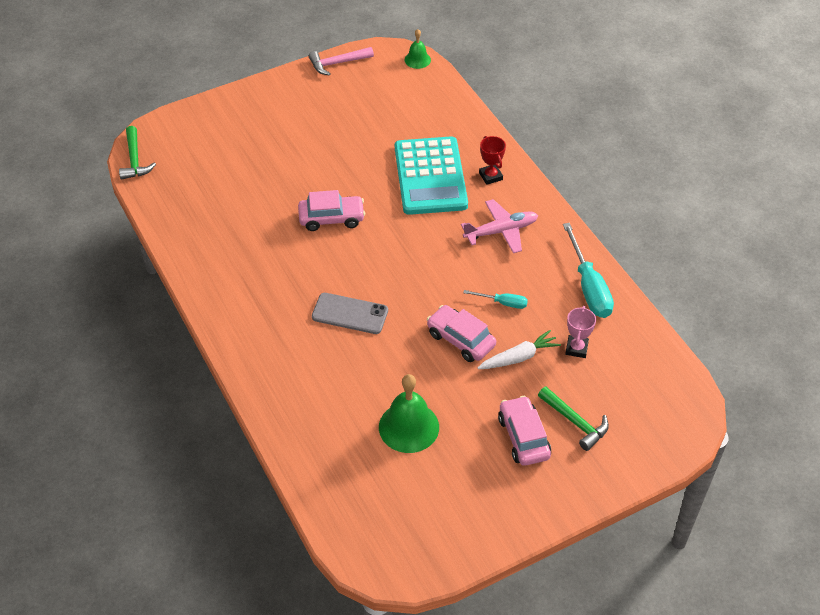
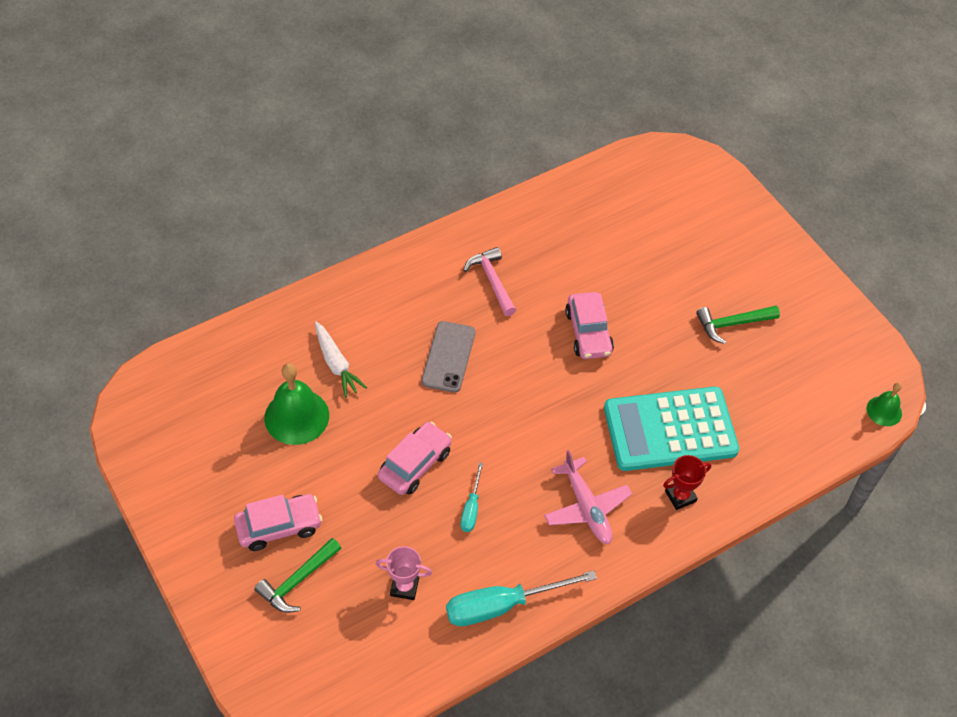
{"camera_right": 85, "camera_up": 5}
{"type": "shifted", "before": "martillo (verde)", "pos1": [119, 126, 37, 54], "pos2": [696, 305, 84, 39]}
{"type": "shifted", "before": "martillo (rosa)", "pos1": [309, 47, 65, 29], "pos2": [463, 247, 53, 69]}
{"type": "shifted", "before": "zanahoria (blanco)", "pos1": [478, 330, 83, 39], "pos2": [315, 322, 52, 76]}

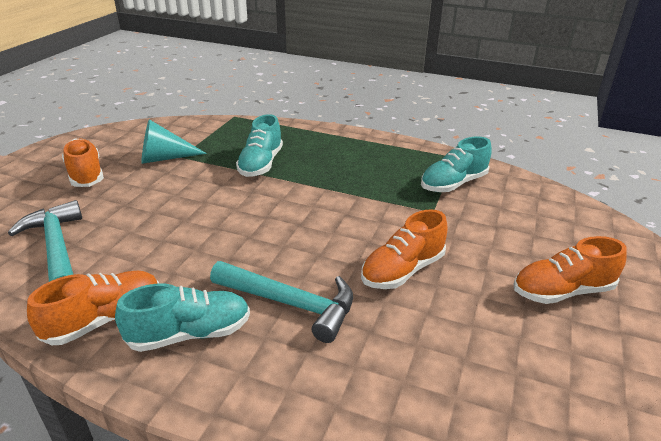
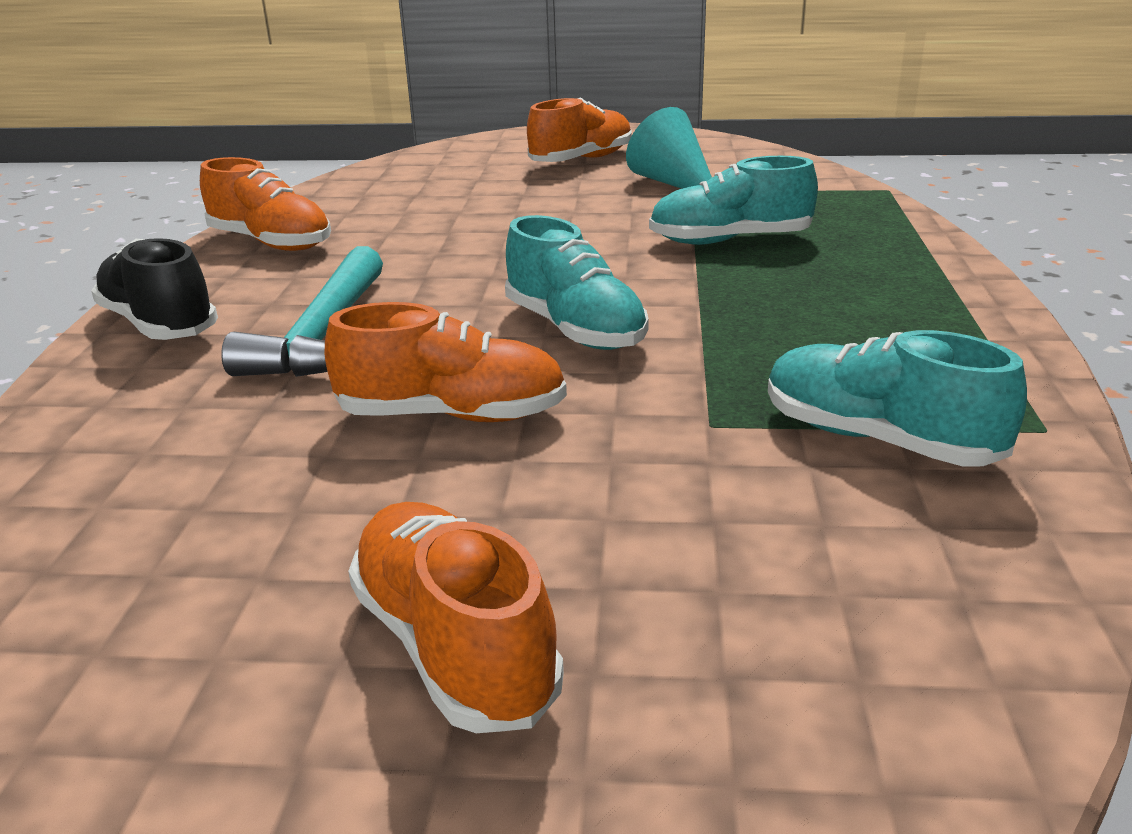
{"camera_right": 75, "camera_up": -5}
{"type": "gone", "before": "martillo (turquesa)", "pos1": [8, 200, 74, 82]}
{"type": "new", "after": "zapato (negro)", "pos2": [91, 238, 127, 102]}
{"type": "shifted", "before": "zapato (turquesa)", "pos1": [115, 284, 135, 68], "pos2": [505, 215, 144, 135]}
{"type": "rotated", "before": "zapato (naranja)", "pos1": [361, 209, 87, 80], "pos2": [325, 302, 242, 120], "turn": 150}

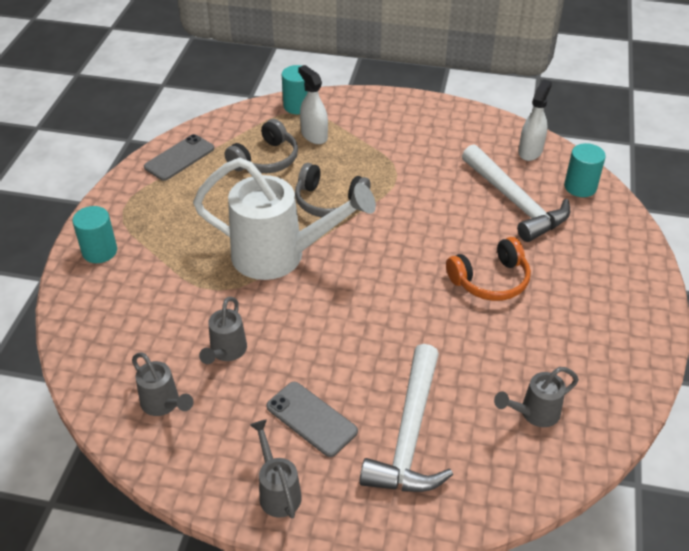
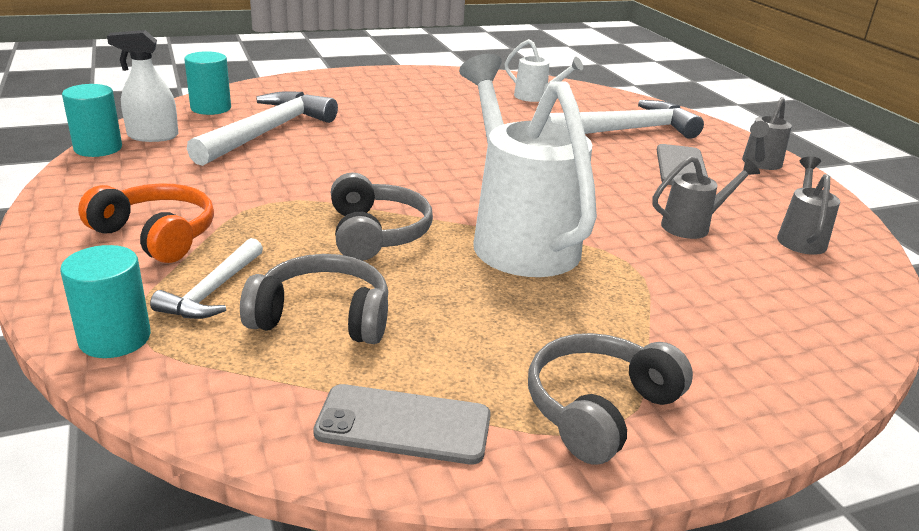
{"camera_right": -125, "camera_up": -15}
{"type": "new", "after": "auriculares (gris)", "pos2": [528, 333, 165, 131]}
{"type": "shifted", "before": "cilindro (turquesa)", "pos1": [72, 206, 45, 57], "pos2": [62, 84, 60, 73]}
{"type": "shifted", "before": "auriculares (naranja)", "pos1": [446, 237, 85, 64], "pos2": [78, 184, 136, 79]}
{"type": "swapped", "before": "pulverizador (blanco)", "after": "martillo (blanco)", "pos1": [298, 65, 30, 79], "pos2": [150, 238, 113, 81]}
{"type": "repainted", "before": "regadera (gris)", "after": "regadera (blanco)", "pos1": [494, 367, 85, 60], "pos2": [504, 39, 79, 63]}

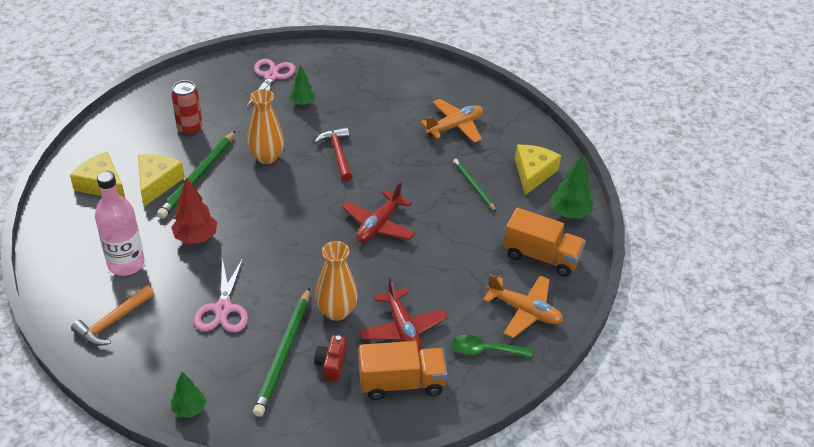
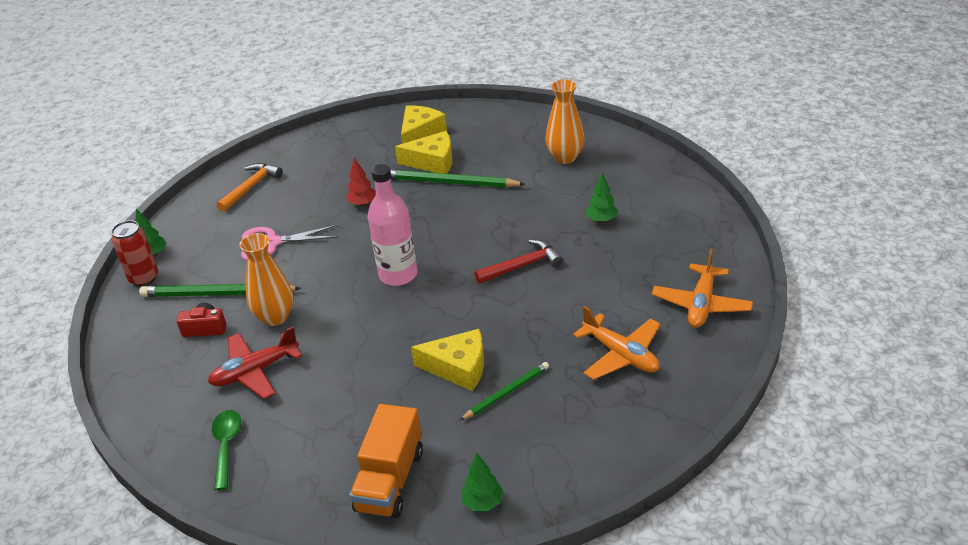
{"camera_right": 85, "camera_up": -5}
{"type": "gone", "before": "tijeras (rosa)", "pos1": [247, 59, 49, 47]}
{"type": "gone", "before": "avión (rojo)", "pos1": [342, 182, 74, 60]}
{"type": "gone", "before": "camión (naranja)", "pos1": [359, 341, 88, 59]}
{"type": "shifted", "before": "botella (rosa)", "pos1": [95, 171, 50, 105], "pos2": [368, 164, 50, 122]}
{"type": "shifted", "before": "lata (rojo)", "pos1": [171, 80, 32, 56], "pos2": [111, 220, 47, 67]}
{"type": "shifted", "before": "florero (naranja)", "pos1": [247, 89, 37, 75], "pos2": [545, 80, 40, 84]}
{"type": "shifted", "before": "avión (naranja)", "pos1": [483, 274, 80, 64], "pos2": [652, 249, 101, 79]}
{"type": "shifted", "before": "queso (amarillo)", "pos1": [515, 145, 46, 50], "pos2": [411, 329, 73, 62]}
{"type": "rotated", "before": "martillo (naranja)", "pos1": [71, 285, 83, 61], "pos2": [216, 163, 67, 49], "turn": 90}
{"type": "scaled", "before": "árbol (rojo)", "pos1": [171, 177, 46, 67], "pos2": [346, 158, 30, 48], "scale": 0.67}
{"type": "scaled", "before": "árbol (verde)", "pos1": [550, 154, 43, 65], "pos2": [461, 453, 42, 58], "scale": 0.67}

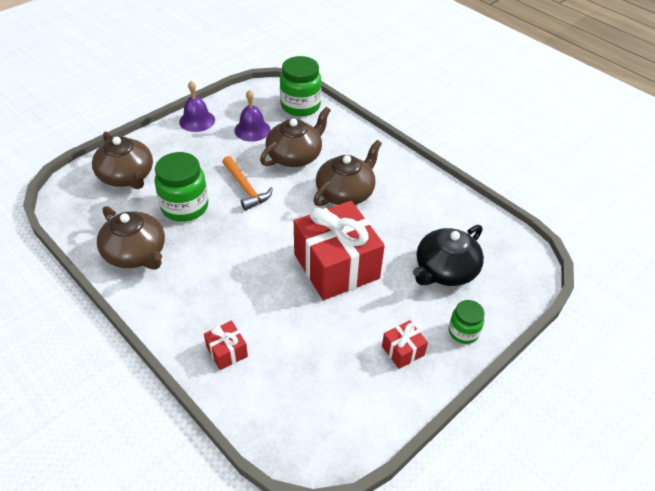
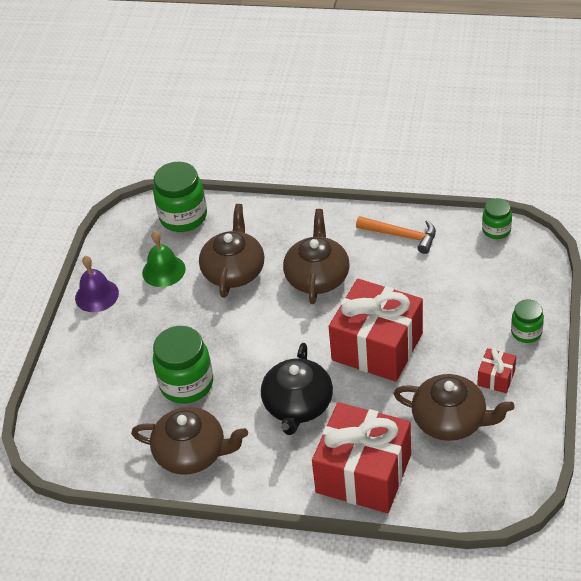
{"camera_right": -30, "camera_up": 0}
{"type": "new", "after": "tarro (verde)", "pos2": [482, 198, 30, 41]}
{"type": "shifted", "before": "tetera (marrón)", "pos1": [92, 131, 61, 58], "pos2": [393, 374, 122, 67]}
{"type": "shifted", "before": "martillo (naranja)", "pos1": [222, 156, 51, 54], "pos2": [356, 216, 80, 38]}
{"type": "shifted", "before": "tetera (negro)", "pos1": [413, 225, 71, 61], "pos2": [261, 343, 72, 92]}
{"type": "repainted", "before": "campana (morado)", "after": "campana (verde)", "pos1": [234, 90, 36, 52], "pos2": [142, 231, 44, 56]}
{"type": "scaled", "before": "regalo (rojo)", "pos1": [204, 321, 44, 49], "pos2": [312, 402, 99, 111], "scale": 2.32}

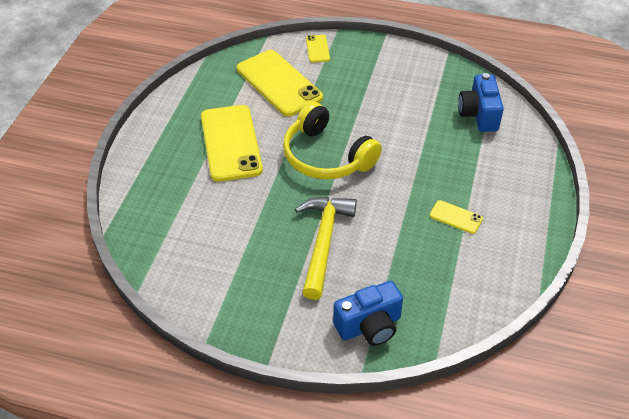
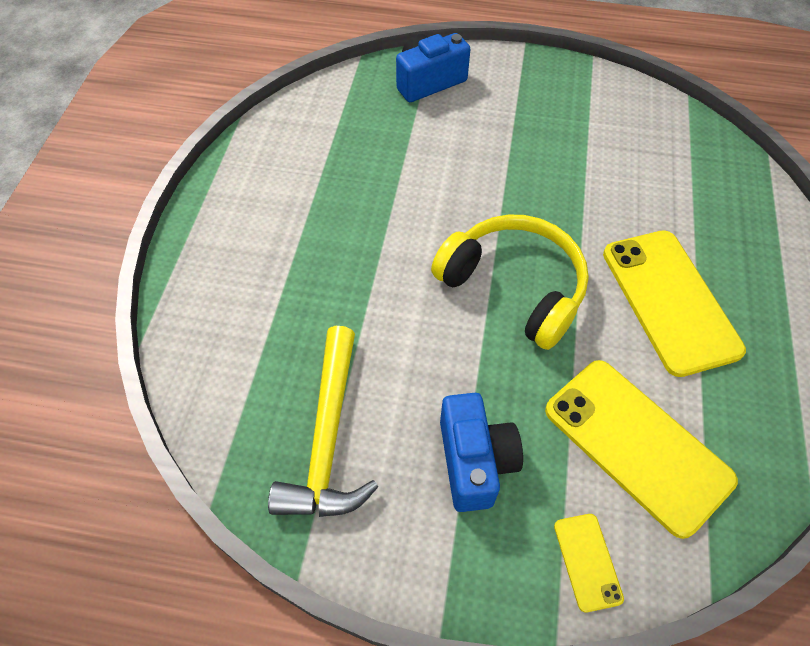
{"camera_right": 175, "camera_up": 10}
{"type": "gone", "before": "móvil (amarillo)", "pos1": [430, 200, 53, 34]}
{"type": "shifted", "before": "martillo (amarillo)", "pos1": [295, 197, 62, 103], "pos2": [268, 326, 110, 191]}
{"type": "shifted", "before": "cámara (azul)", "pos1": [458, 73, 46, 59], "pos2": [440, 393, 83, 119]}

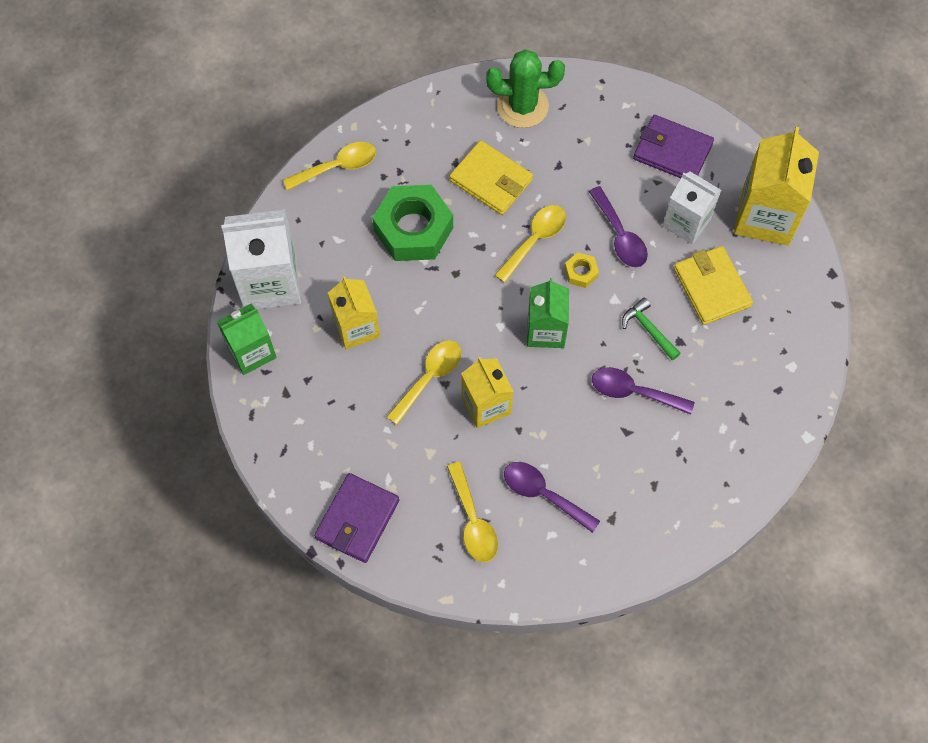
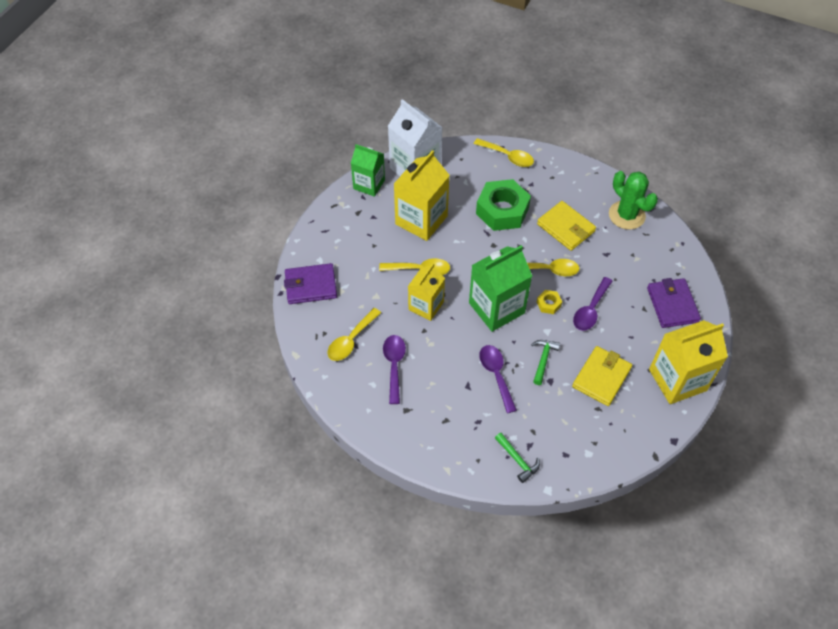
{"camera_right": 55, "camera_up": -10}
{"type": "gone", "before": "cartón de leche (blanco)", "pos1": [662, 171, 59, 73]}
{"type": "new", "after": "martillo (verde)", "pos2": [495, 433, 45, 50]}
{"type": "rotated", "before": "cartera (amarillo)", "pos1": [450, 140, 83, 75], "pos2": [537, 201, 59, 50], "turn": -45}
{"type": "scaled", "before": "cartón de leche (amarillo)", "pos1": [328, 276, 52, 73], "pos2": [394, 150, 56, 91], "scale": 1.55}
{"type": "scaled", "before": "cartón de leche (verde)", "pos1": [527, 278, 42, 70], "pos2": [469, 245, 63, 87], "scale": 1.55}

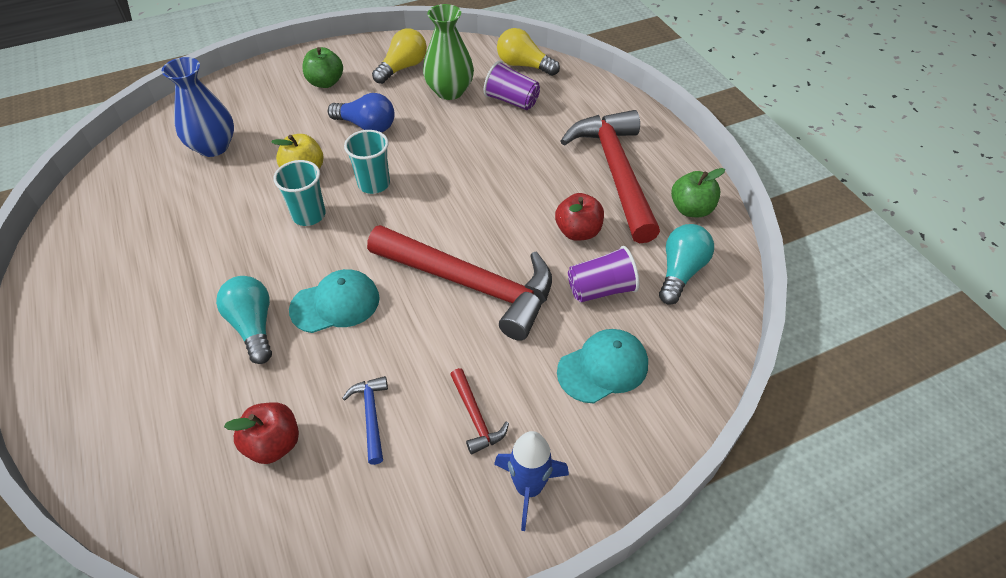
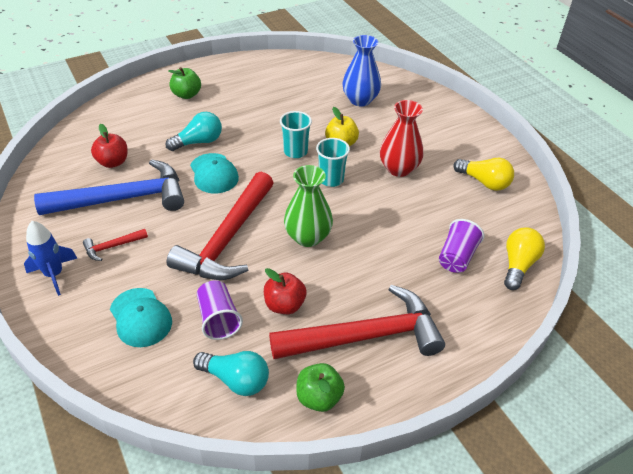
{"camera_right": 85, "camera_up": -5}
{"type": "shifted", "before": "manzana (verde)", "pos1": [303, 47, 40, 41], "pos2": [168, 67, 33, 32]}
{"type": "shifted", "before": "florero (verde)", "pos1": [423, 4, 51, 96], "pos2": [284, 165, 49, 82]}
{"type": "swapped", "before": "bombilla (azul)", "after": "florero (rojo)", "pos1": [328, 93, 67, 39], "pos2": [380, 100, 43, 77]}
{"type": "scaled", "before": "martillo (azul)", "pos1": [342, 376, 46, 89], "pos2": [34, 159, 150, 56], "scale": 2.43}

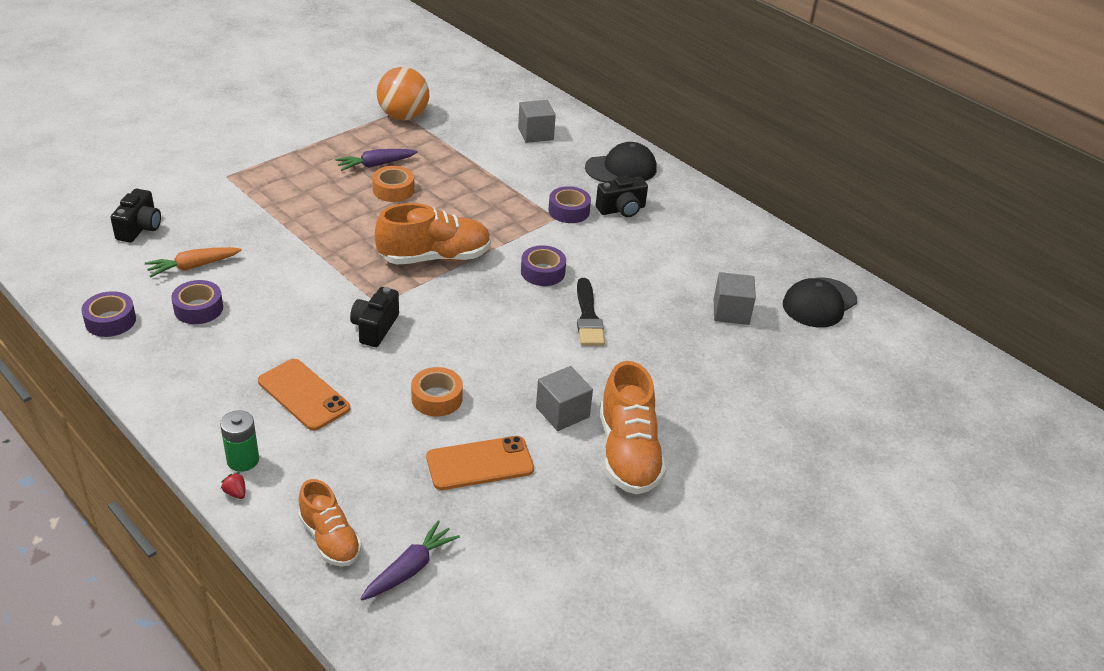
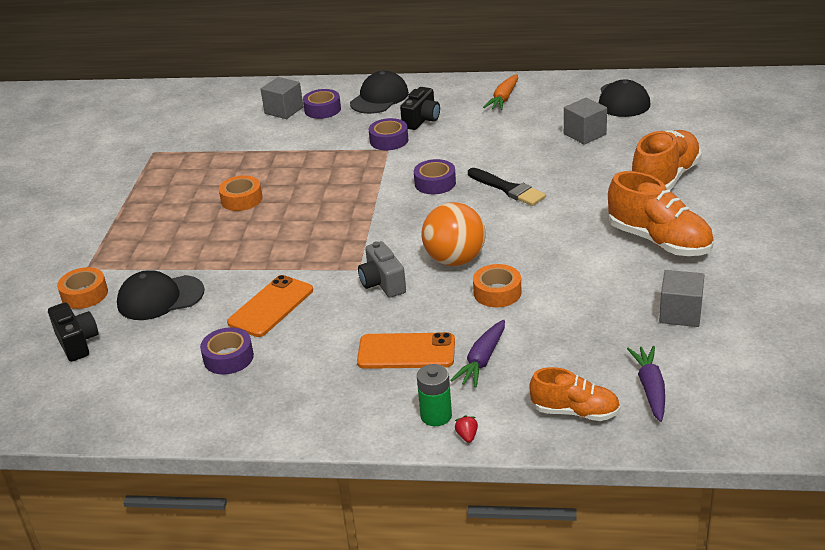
{"camera_right": -35, "camera_up": -5}
{"type": "new", "after": "cinta adhesiva (naranja)", "pos2": [57, 267, 51, 42]}
{"type": "new", "after": "gorra (negro)", "pos2": [117, 270, 87, 50]}
{"type": "shifted", "before": "cinta adhesiva (morado)", "pos1": [81, 291, 55, 46], "pos2": [303, 89, 38, 30]}
{"type": "shifted", "before": "zanahoria (naranja)", "pos1": [145, 247, 97, 30], "pos2": [483, 74, 35, 36]}
{"type": "shifted", "before": "zanahoria (morado)", "pos1": [335, 149, 83, 22], "pos2": [450, 319, 55, 69]}
{"type": "shifted", "before": "zapato (naranja)", "pos1": [375, 203, 116, 62], "pos2": [632, 130, 70, 60]}
{"type": "shifted", "before": "pelota (naranja)", "pos1": [377, 67, 52, 53], "pos2": [422, 202, 64, 64]}
{"type": "shifted", "before": "móvil (naranja)", "pos1": [426, 436, 108, 54], "pos2": [227, 275, 86, 62]}
{"type": "shifted", "before": "cubo (gris)", "pos1": [536, 366, 57, 65], "pos2": [659, 270, 45, 57]}
{"type": "repainted", "before": "cámara (negro)", "after": "cámara (gris)", "pos1": [350, 287, 49, 60], "pos2": [358, 241, 48, 57]}
{"type": "rotated", "before": "fresa (rojo)", "pos1": [221, 472, 25, 27], "pos2": [455, 415, 23, 28], "turn": 75}

